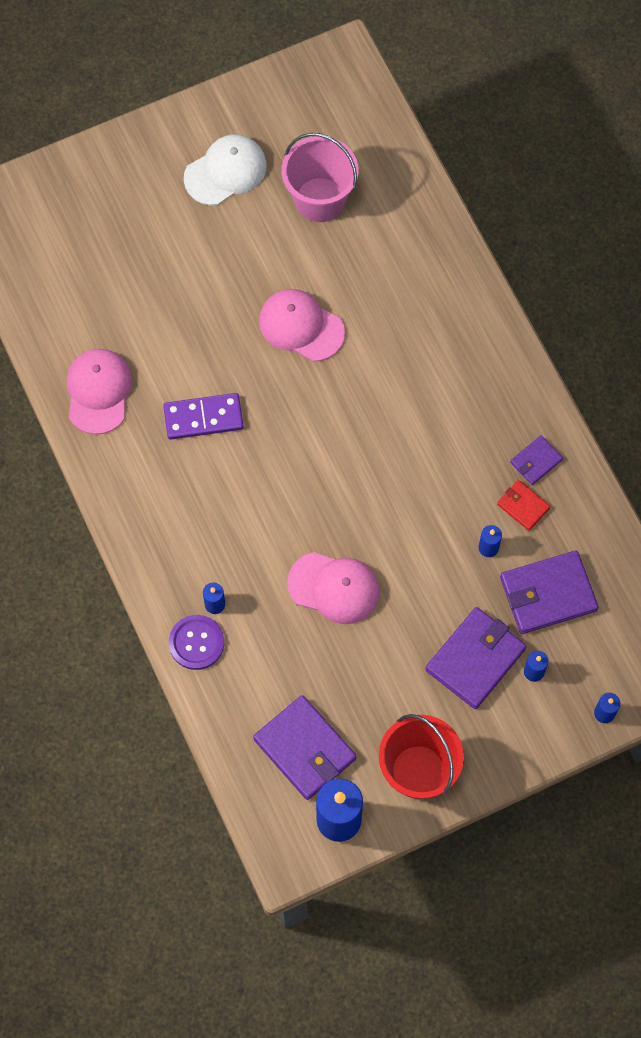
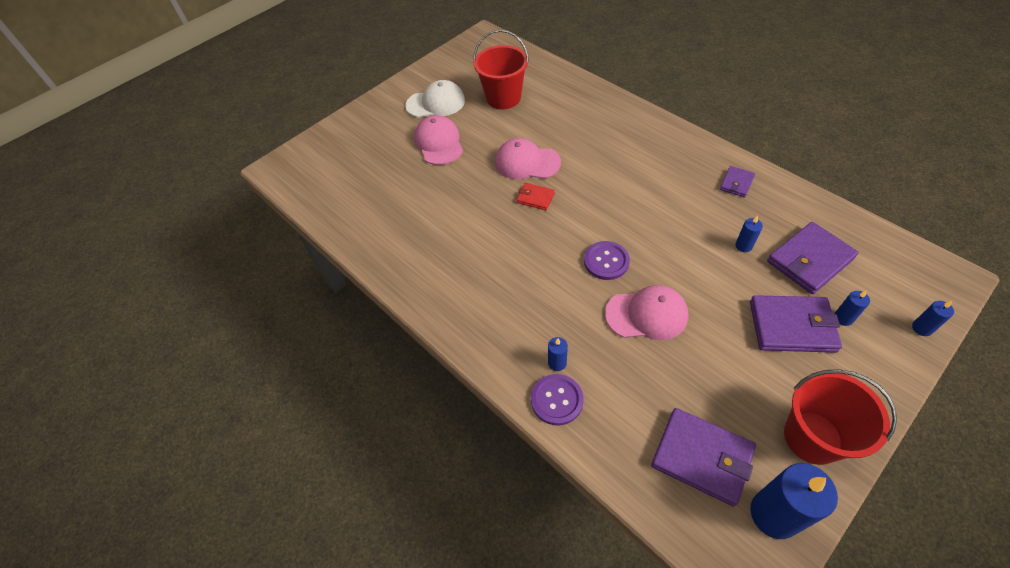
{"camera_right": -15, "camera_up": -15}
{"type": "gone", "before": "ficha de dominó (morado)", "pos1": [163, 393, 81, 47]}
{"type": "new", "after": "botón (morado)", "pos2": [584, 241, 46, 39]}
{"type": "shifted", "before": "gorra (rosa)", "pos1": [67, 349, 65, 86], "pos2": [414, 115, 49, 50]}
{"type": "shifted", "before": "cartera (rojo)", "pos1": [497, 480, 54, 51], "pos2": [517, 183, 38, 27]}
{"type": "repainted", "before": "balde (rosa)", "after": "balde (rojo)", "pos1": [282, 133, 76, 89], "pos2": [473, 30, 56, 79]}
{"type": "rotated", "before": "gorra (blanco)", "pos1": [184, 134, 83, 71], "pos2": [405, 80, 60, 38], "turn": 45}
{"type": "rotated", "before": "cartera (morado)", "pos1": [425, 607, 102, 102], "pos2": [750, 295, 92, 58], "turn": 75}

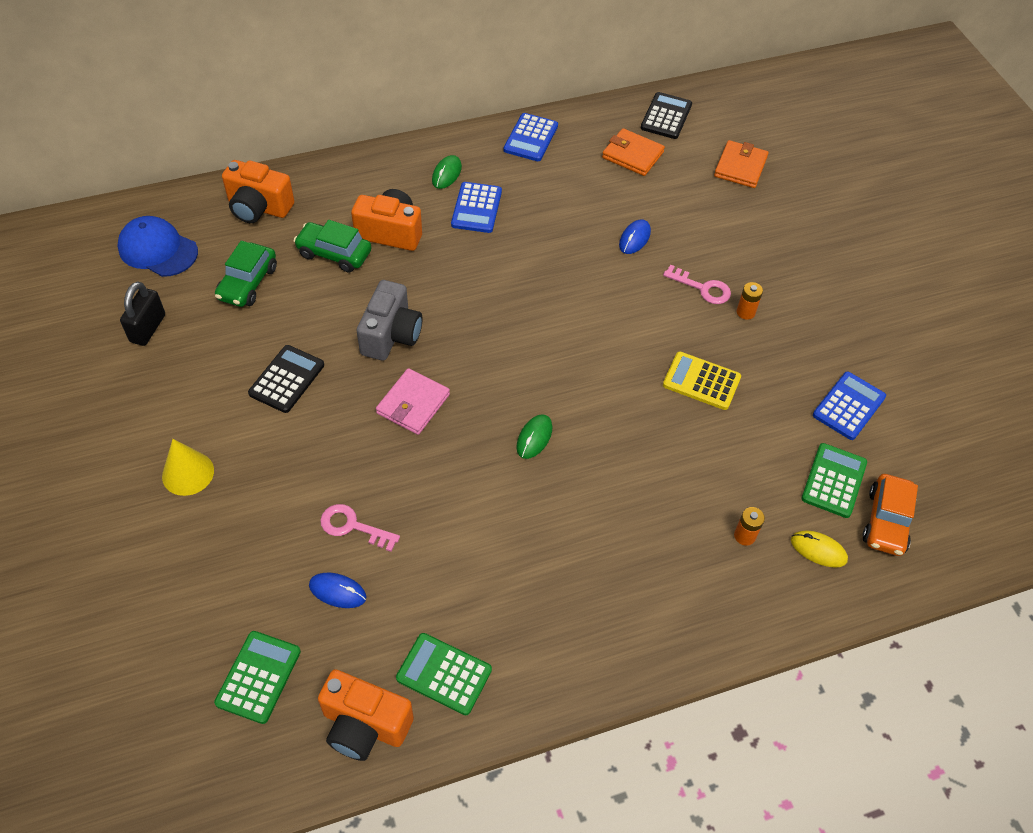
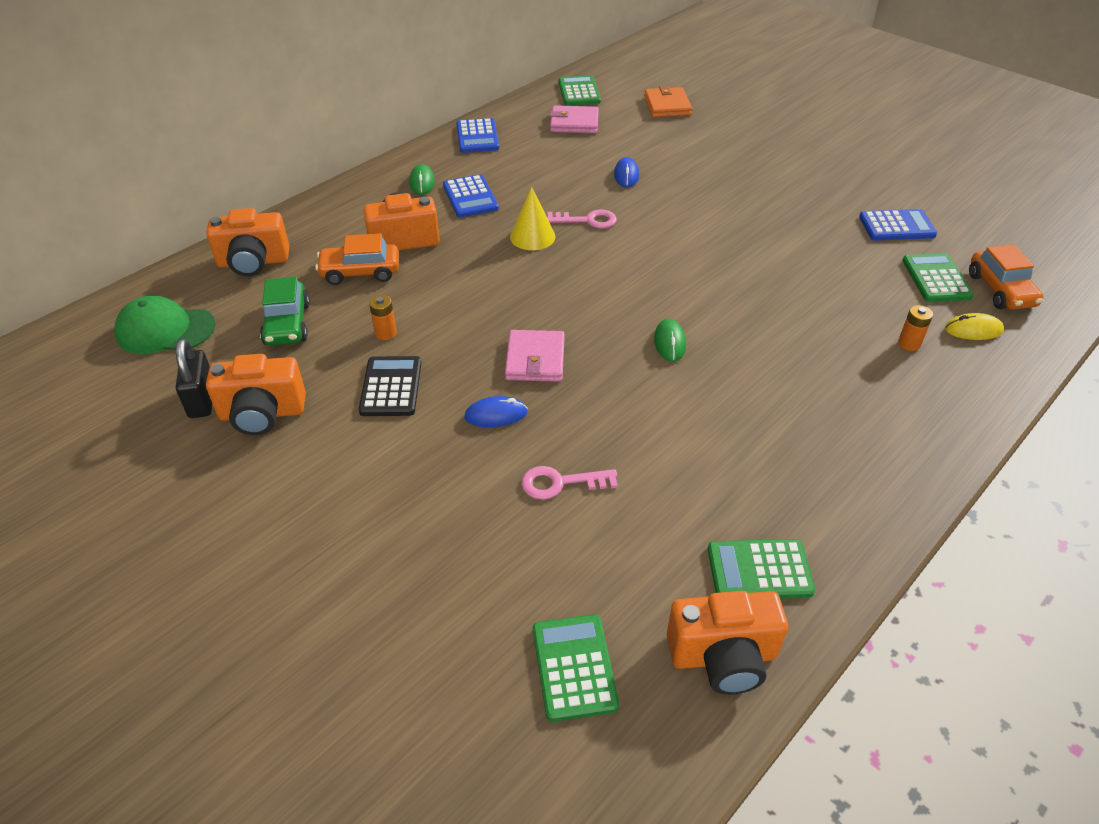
{"camera_right": -25, "camera_up": -10}
{"type": "gone", "before": "cámara (gris)", "pos1": [357, 280, 66, 81]}
{"type": "gone", "before": "calculadora (amarillo)", "pos1": [663, 352, 78, 58]}
{"type": "new", "after": "cámara (naranja)", "pos2": [206, 354, 100, 81]}
{"type": "shifted", "before": "cono (amarillo)", "pos1": [162, 439, 52, 57], "pos2": [510, 187, 46, 63]}
{"type": "shifted", "before": "ratón (azul)", "pos1": [309, 573, 57, 35], "pos2": [464, 396, 64, 31]}
{"type": "shifted", "before": "llave (rosa)", "pos1": [663, 264, 68, 40], "pos2": [547, 210, 70, 18]}
{"type": "shifted", "before": "pila (naranja)", "pos1": [737, 282, 26, 38], "pos2": [369, 295, 28, 45]}
{"type": "repainted", "before": "gorra (azul)", "after": "gorra (verde)", "pos1": [118, 216, 80, 61], "pos2": [114, 296, 102, 58]}
{"type": "repainted", "before": "coche (verde)", "after": "coche (naranja)", "pos1": [293, 220, 78, 53], "pos2": [315, 233, 84, 52]}
{"type": "repainted", "before": "cartera (naranja)", "after": "cartera (rosa)", "pos1": [602, 128, 63, 48], "pos2": [550, 105, 49, 28]}
{"type": "repainted", "before": "calculadora (negro)", "after": "calculadora (verde)", "pos1": [641, 92, 51, 47], "pos2": [558, 75, 43, 31]}
{"type": "rotated", "before": "calculadora (azul)", "pos1": [813, 372, 73, 68], "pos2": [859, 209, 78, 32], "turn": 75}

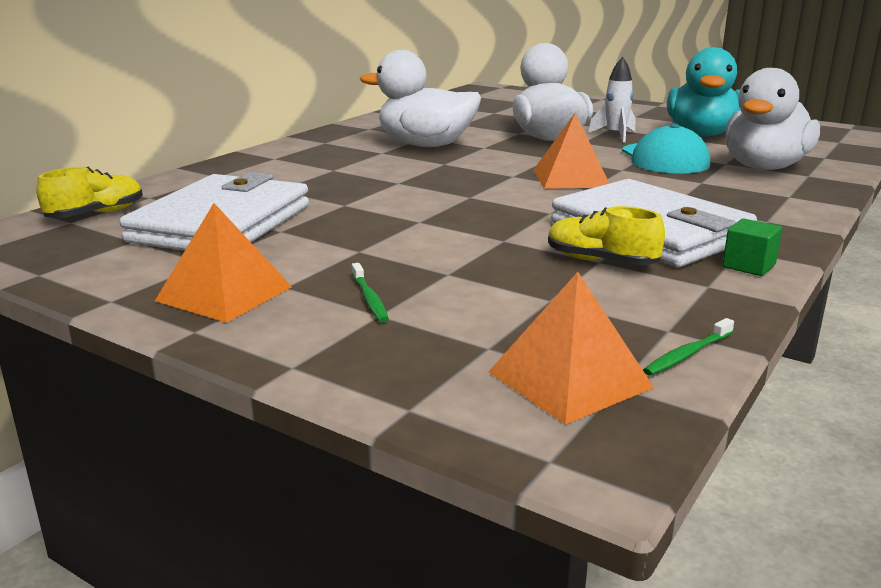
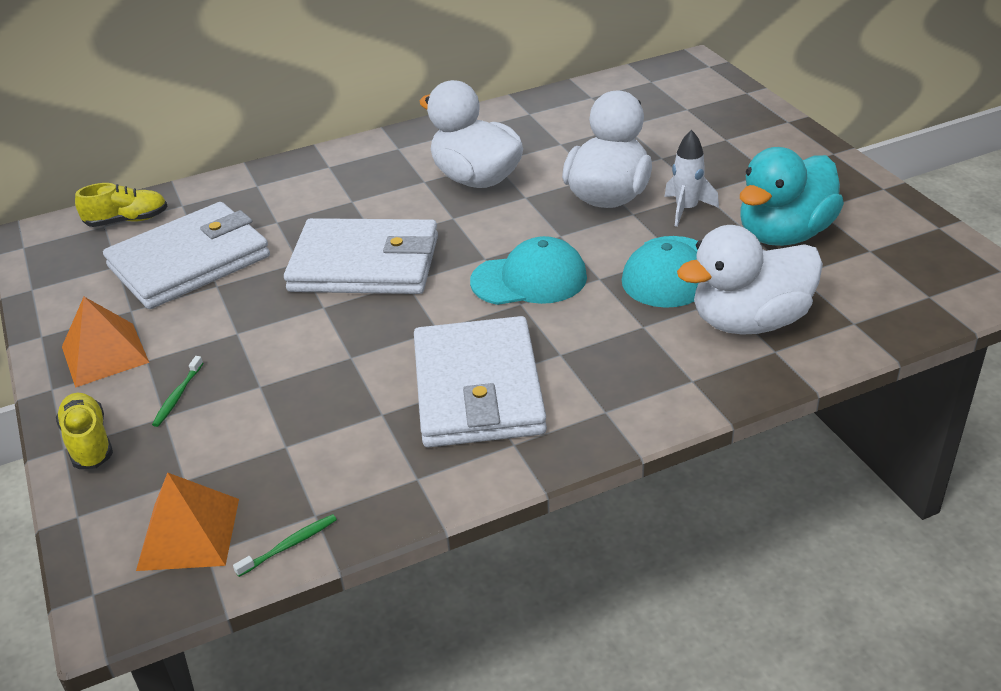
{"camera_right": 35, "camera_up": 15}
{"type": "gone", "before": "cubo (verde)", "pos1": [722, 218, 60, 58]}
{"type": "new", "after": "cartera (blanco)", "pos2": [284, 218, 154, 76]}
{"type": "shifted", "before": "zapato (amarillo)", "pos1": [548, 206, 117, 60], "pos2": [56, 393, 57, 76]}
{"type": "swapped", "before": "pirámide (naranja)", "after": "gorra (turquesa)", "pos1": [534, 112, 75, 77], "pos2": [470, 236, 117, 69]}
{"type": "rotated", "before": "cepillo de dientes (verde)", "pos1": [643, 318, 91, 58], "pos2": [233, 514, 104, 63], "turn": 150}

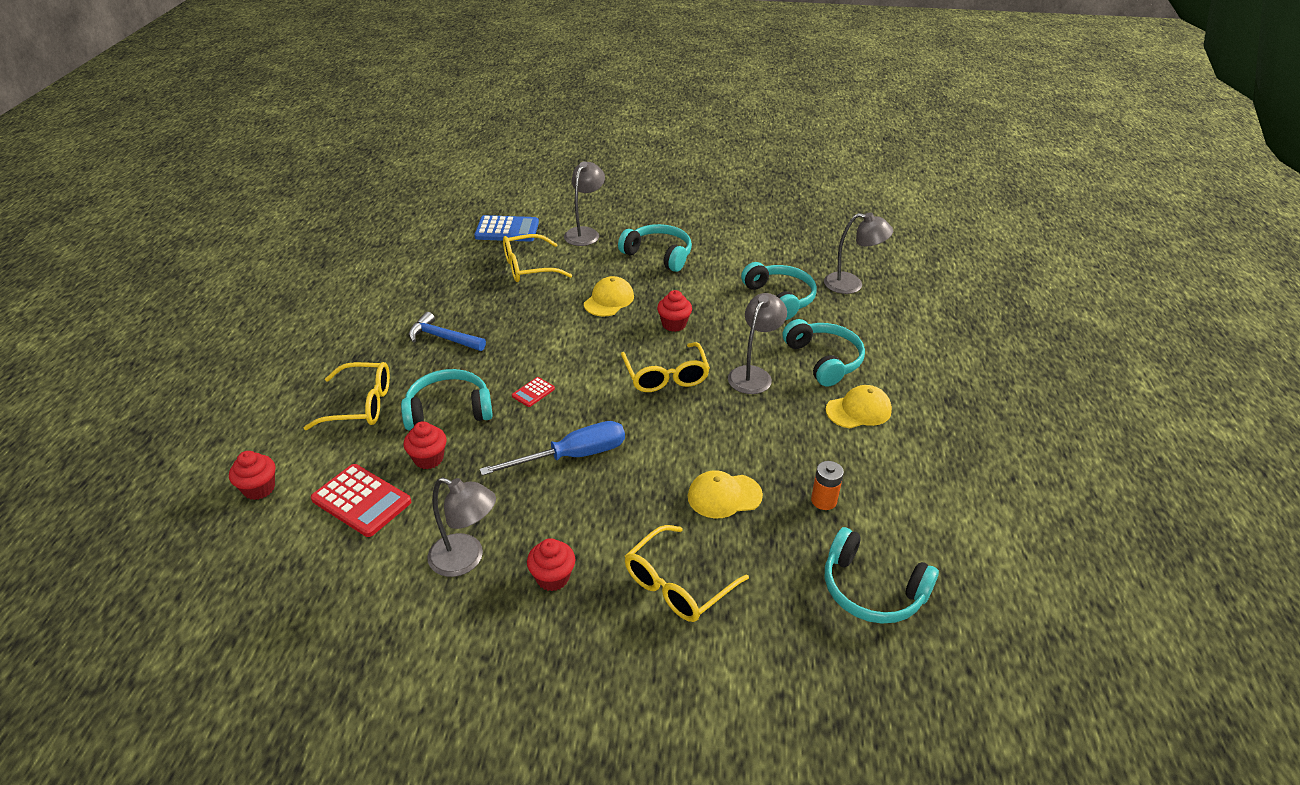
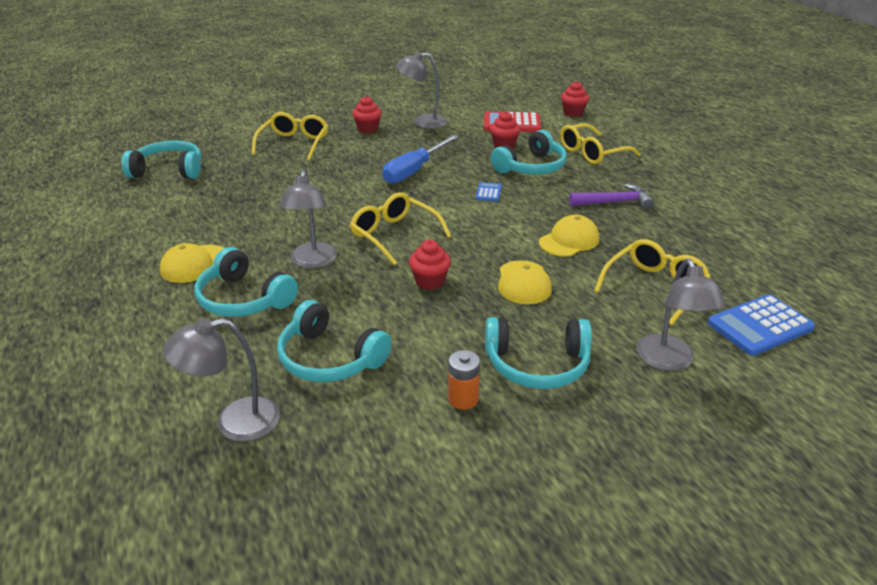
{"camera_right": 150, "camera_up": -5}
{"type": "shifted", "before": "gorra (amarillo)", "pos1": [688, 470, 75, 48], "pos2": [539, 215, 60, 42]}
{"type": "shifted", "before": "pila (naranja)", "pos1": [811, 461, 33, 49], "pos2": [448, 350, 32, 60]}
{"type": "repainted", "before": "martillo (azul)", "after": "martillo (morado)", "pos1": [409, 312, 77, 39], "pos2": [569, 184, 85, 25]}
{"type": "repainted", "before": "calculadora (rojo)", "after": "calculadora (azul)", "pos1": [512, 377, 43, 30], "pos2": [476, 182, 26, 20]}

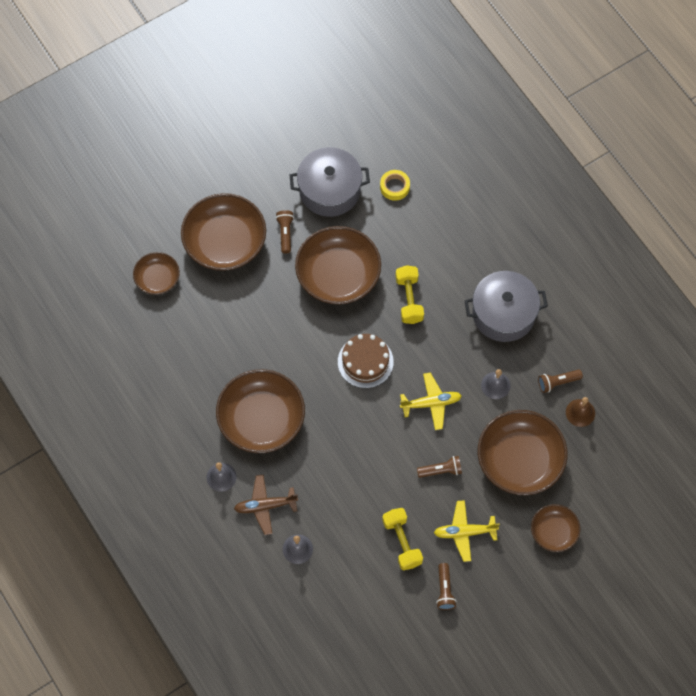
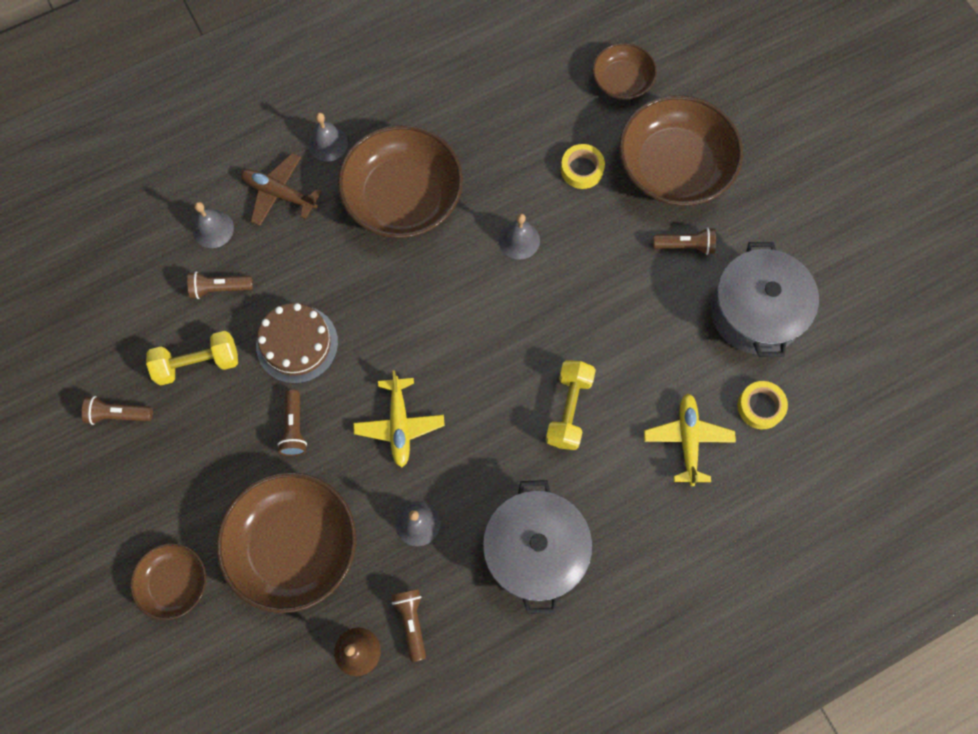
{"camera_right": 95, "camera_up": 5}
{"type": "gone", "before": "cuenco (marrón)", "pos1": [295, 226, 86, 79]}
{"type": "new", "after": "lámpara de mano (marrón)", "pos2": [187, 271, 66, 28]}
{"type": "new", "after": "campana (gris)", "pos2": [499, 213, 41, 47]}
{"type": "new", "after": "cinta adhesiva (amarillo)", "pos2": [561, 144, 44, 45]}
{"type": "shifted", "before": "tarta (marrón)", "pos1": [338, 334, 56, 54], "pos2": [256, 303, 82, 81]}
{"type": "shifted", "before": "avión (amarillo)", "pos1": [434, 500, 66, 62], "pos2": [644, 393, 92, 93]}
{"type": "rotated", "before": "avión (marrón)", "pos1": [234, 475, 64, 60], "pos2": [240, 153, 82, 73], "turn": -60}
{"type": "rotated", "before": "mancuerna (amarillo)", "pos1": [395, 265, 29, 59], "pos2": [546, 360, 50, 90], "turn": -75}

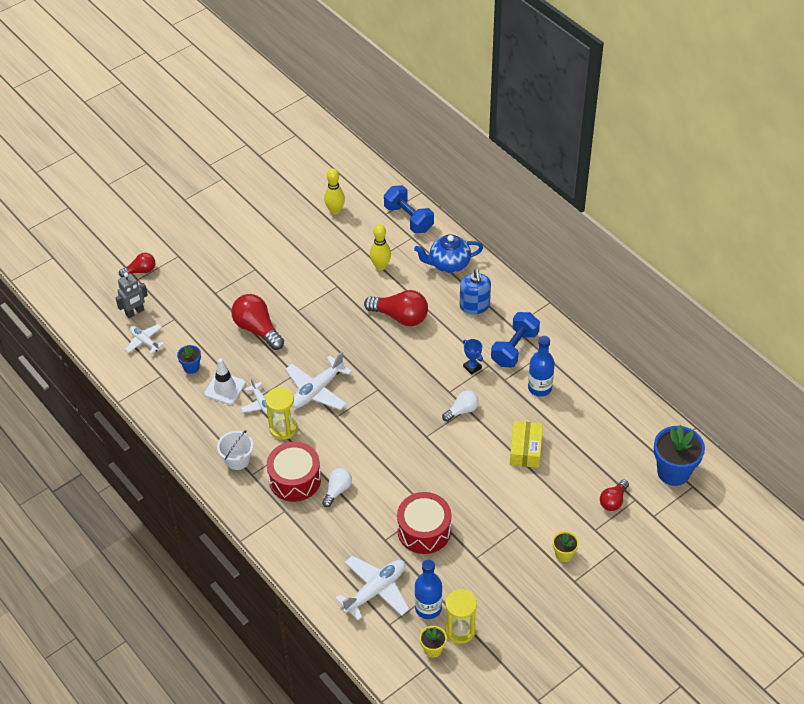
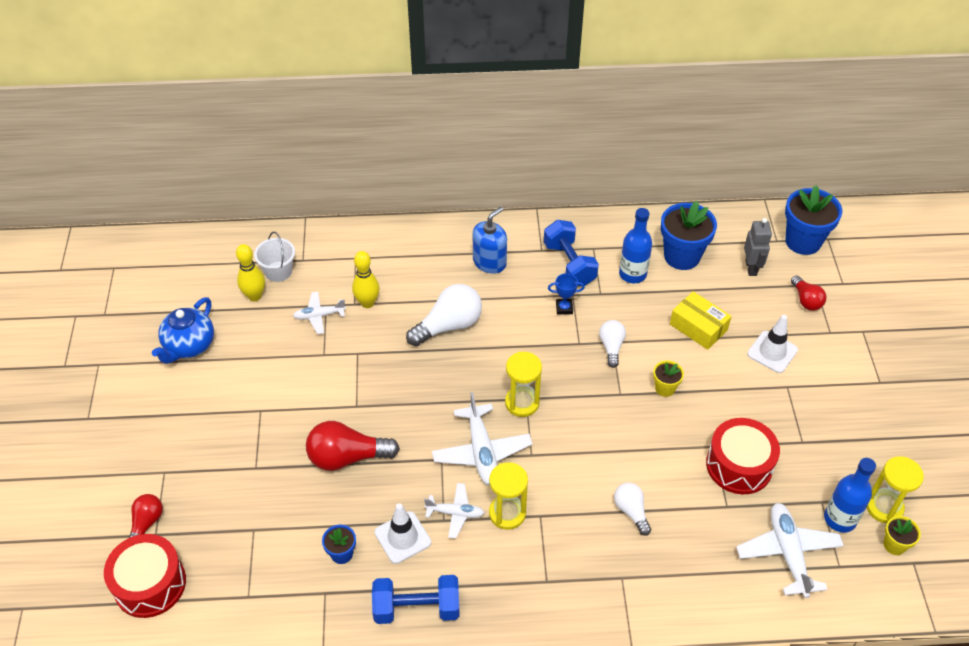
{"camera_right": -55, "camera_up": 0}
{"type": "new", "after": "reloj de arena (amarillo)", "pos2": [505, 352, 37, 65]}
{"type": "new", "after": "maceta (azul)", "pos2": [661, 201, 56, 69]}
{"type": "new", "after": "cono de tráfico (blanco)", "pos2": [747, 315, 51, 58]}
{"type": "shifted", "before": "robot (gris)", "pos1": [116, 273, 32, 45], "pos2": [744, 218, 28, 58]}
{"type": "shifted", "before": "avión (blanco)", "pos1": [125, 324, 39, 30], "pos2": [293, 292, 53, 42]}
{"type": "shifted", "before": "balde (blanco)", "pos1": [217, 430, 36, 40], "pos2": [254, 232, 41, 50]}
{"type": "shifted", "before": "tambor (rojo)", "pos1": [267, 442, 54, 60], "pos2": [104, 534, 82, 84]}
{"type": "shifted", "before": "mancuerna (azul)", "pos1": [384, 185, 50, 49], "pos2": [372, 575, 88, 49]}
{"type": "shifted", "before": "tetera (azul)", "pos1": [414, 234, 69, 39], "pos2": [152, 297, 62, 67]}
{"type": "shifted", "before": "maceta (amarillo)", "pos1": [553, 531, 26, 31], "pos2": [653, 360, 31, 37]}
{"type": "repainted", "before": "bombilla (rojo)", "after": "bombilla (blanco)", "pos1": [364, 290, 64, 36], "pos2": [406, 284, 76, 62]}
{"type": "rotated", "before": "dispensador de jabón (azul)", "pos1": [460, 269, 31, 45], "pos2": [473, 207, 34, 67], "turn": -75}

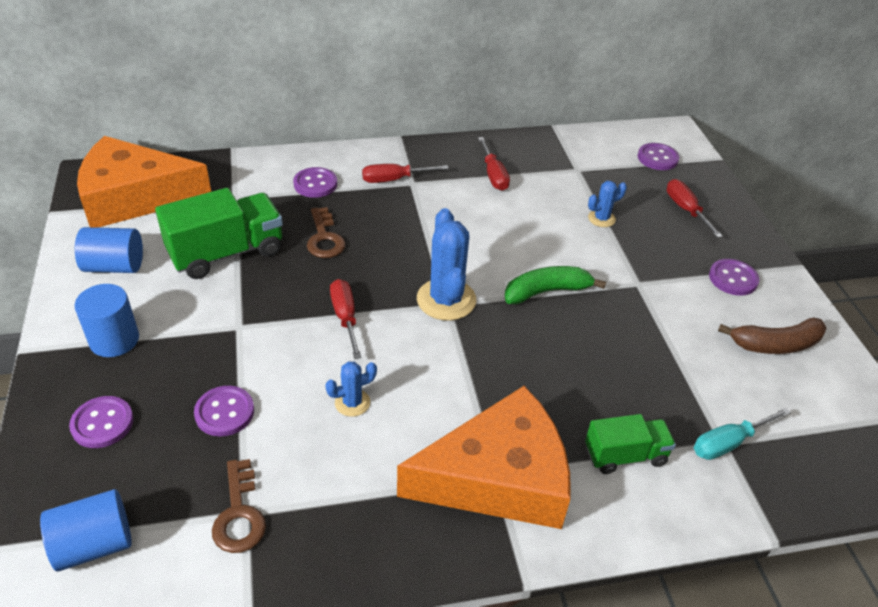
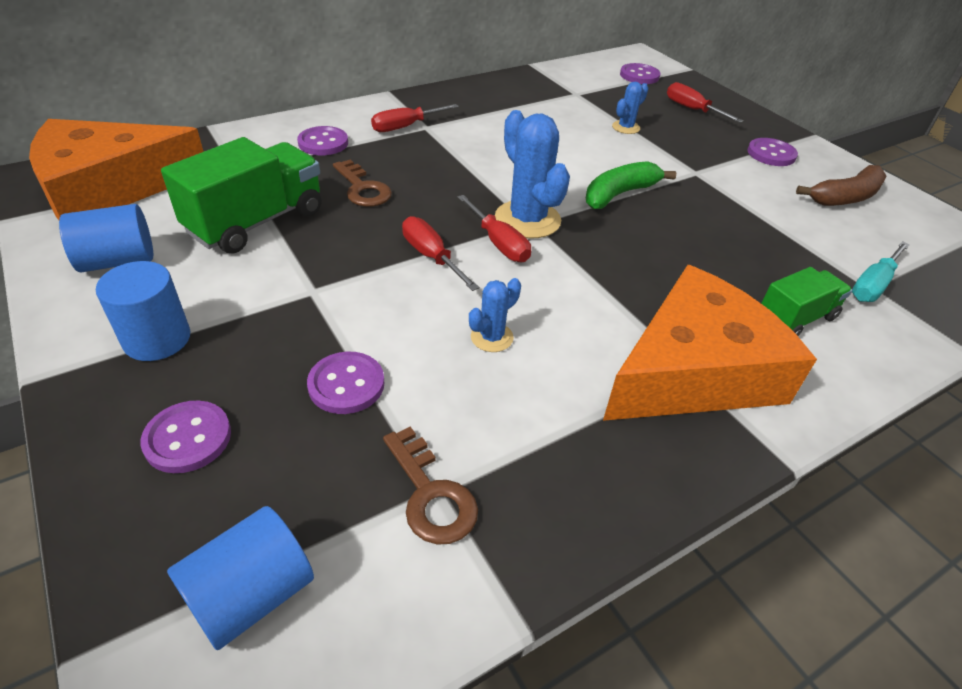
{"camera_right": -20, "camera_up": 0}
{"type": "shifted", "before": "destornillador (rojo)", "pos1": [478, 137, 32, 54], "pos2": [457, 195, 74, 67]}

